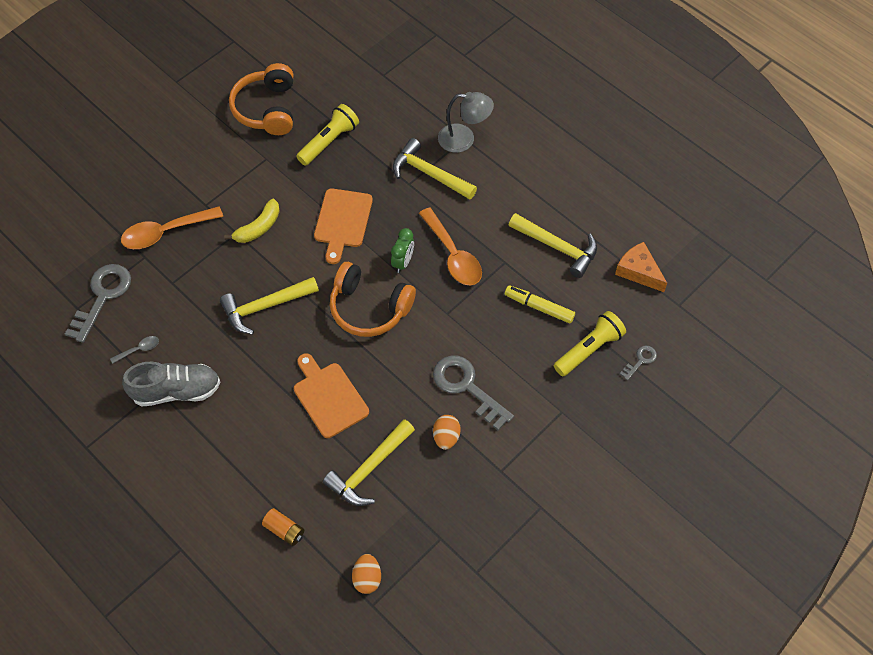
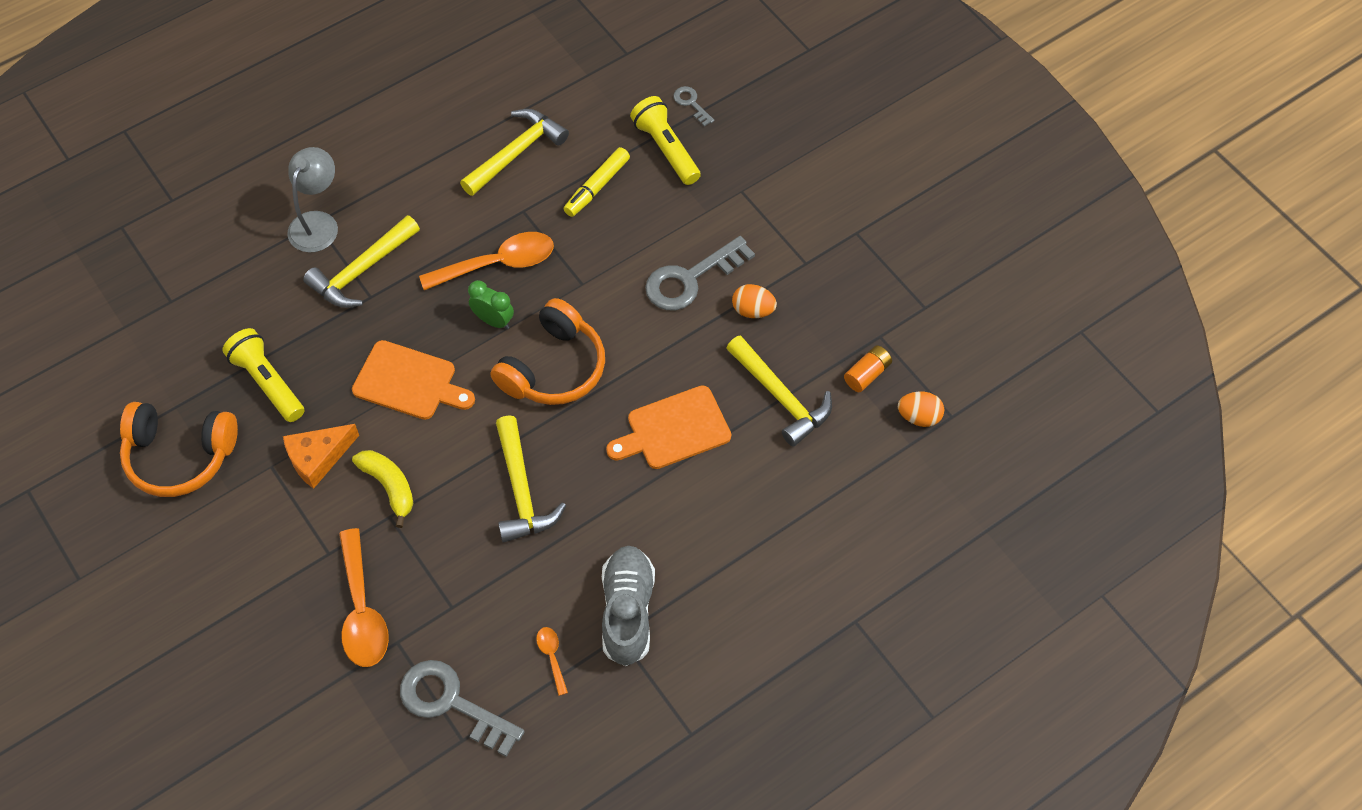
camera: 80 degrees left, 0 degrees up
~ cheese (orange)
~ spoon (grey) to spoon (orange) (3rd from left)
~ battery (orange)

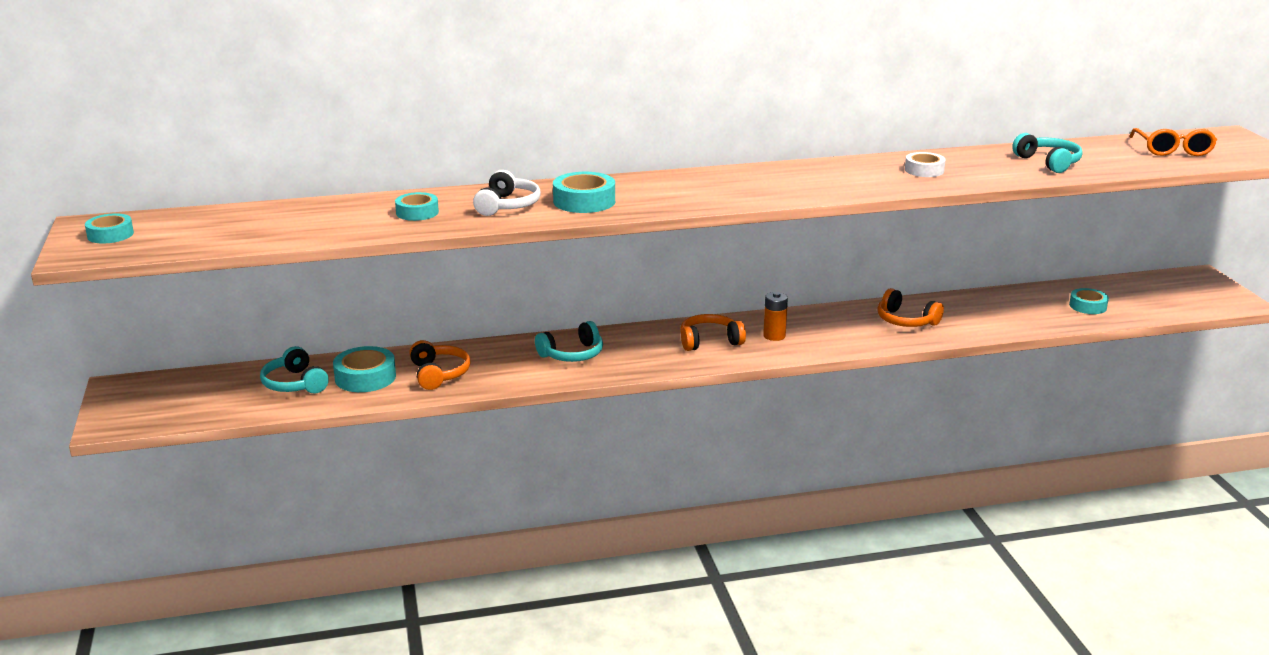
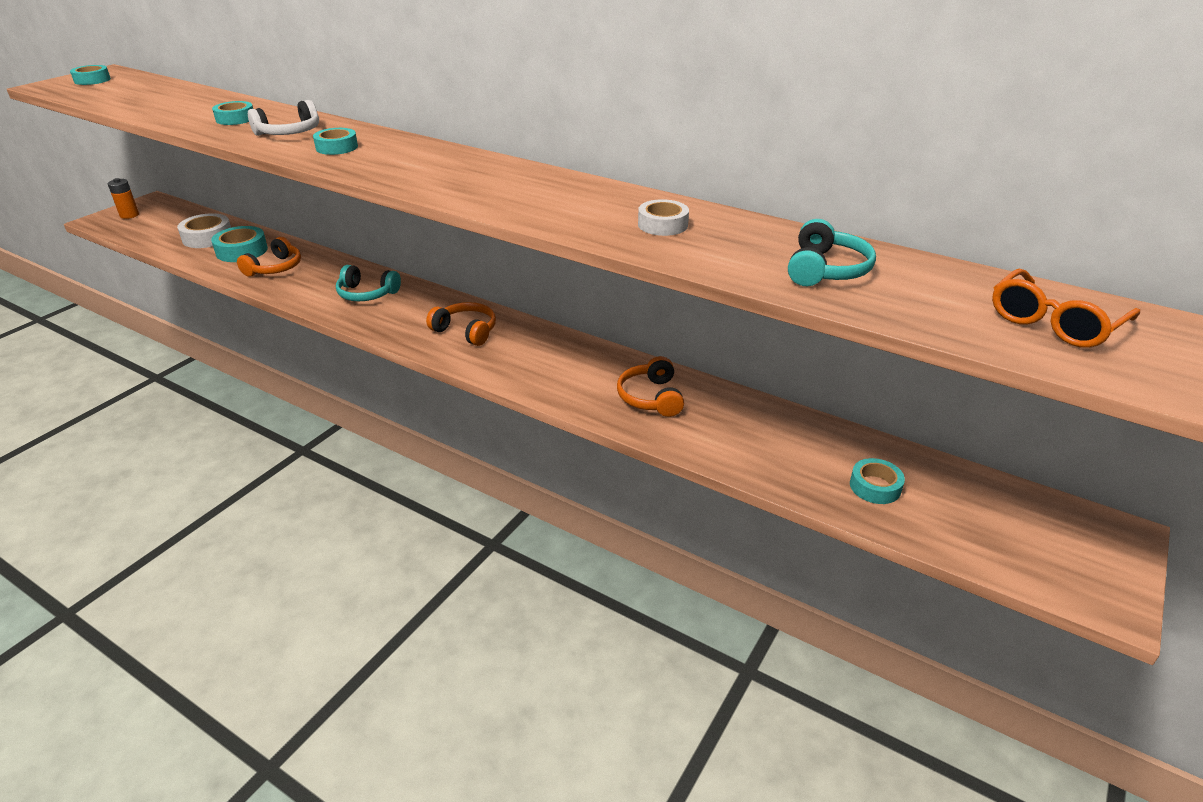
camera: 45 degrees right, 10 degrees up
~ tape (turquoise) (4th from left) x0.66
~ battery (orange)
~ headphones (turquoise) (1st from left) to tape (white) (1st from left)

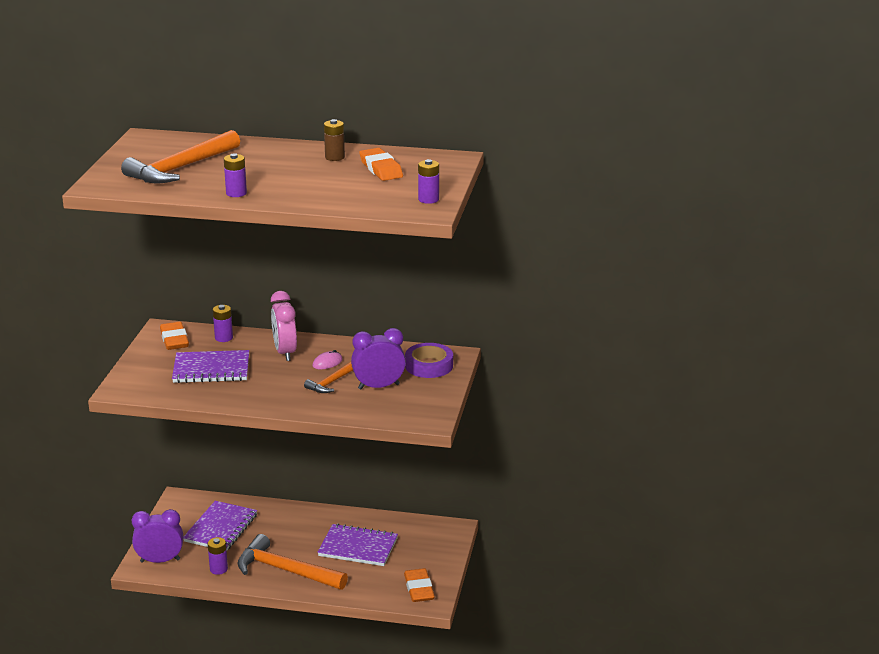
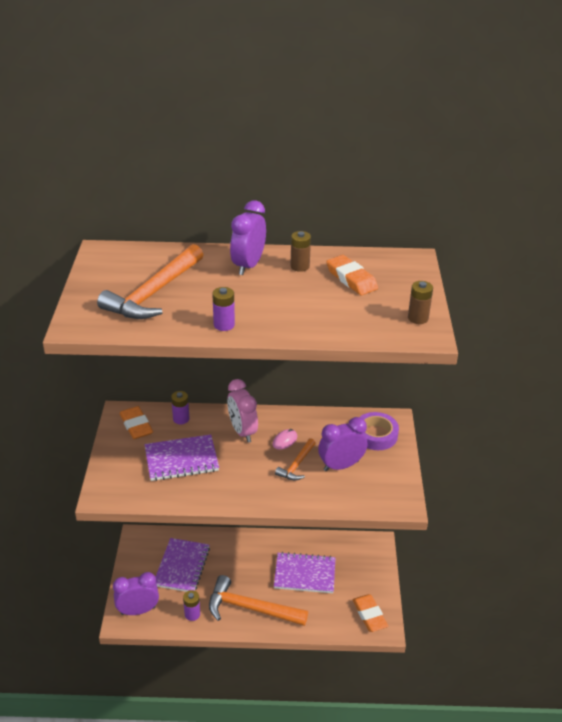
camera: 10 degrees left, 10 degrees up
~ battery (purple) (4th from left) to battery (brown) (2nd from left)
+ clock (purple) (2nd from left)

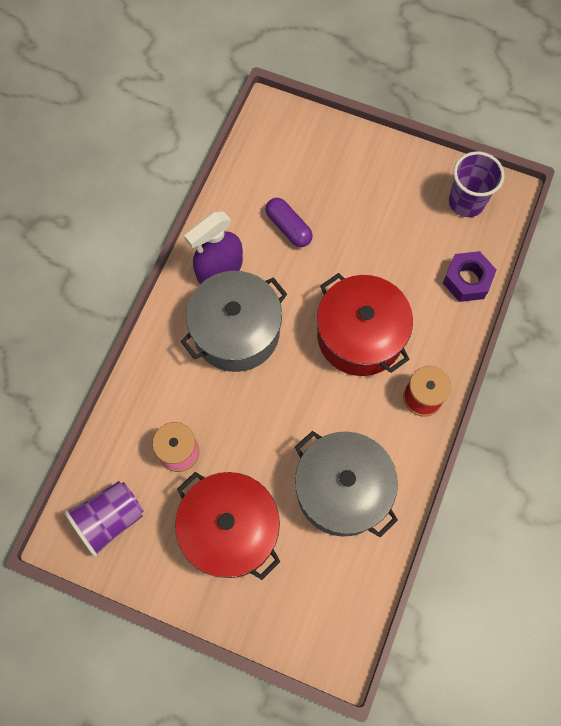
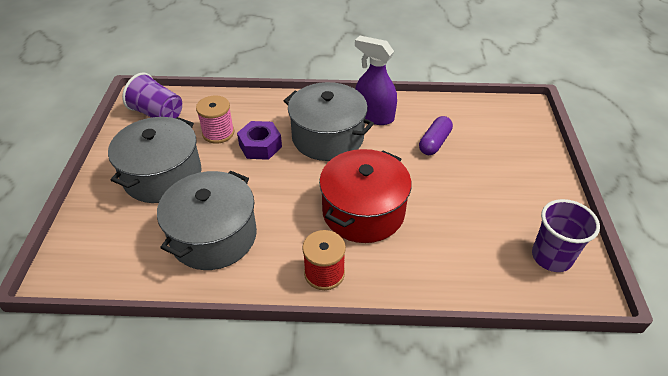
camera: 70 degrees right, 25 degrees down
~ nut (purple)
~ pot (red) (1st from left) to pot (grey) (1st from left)

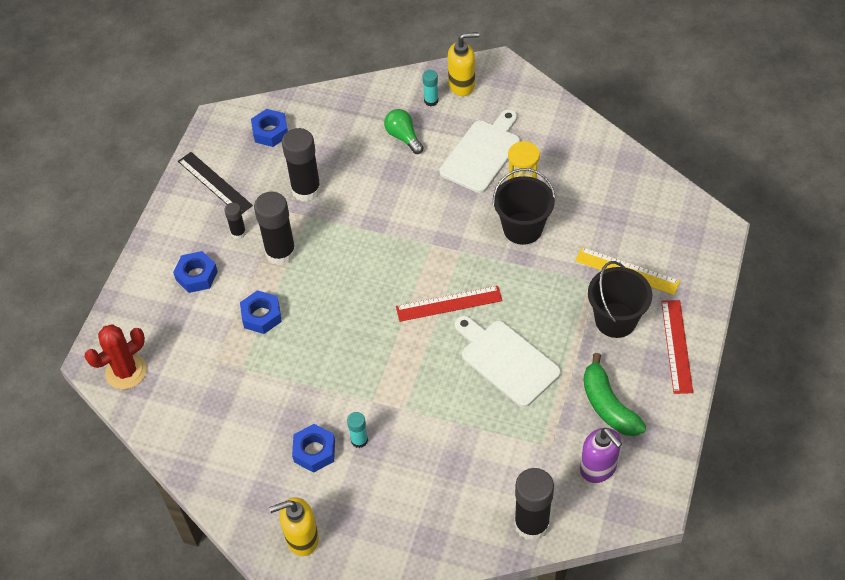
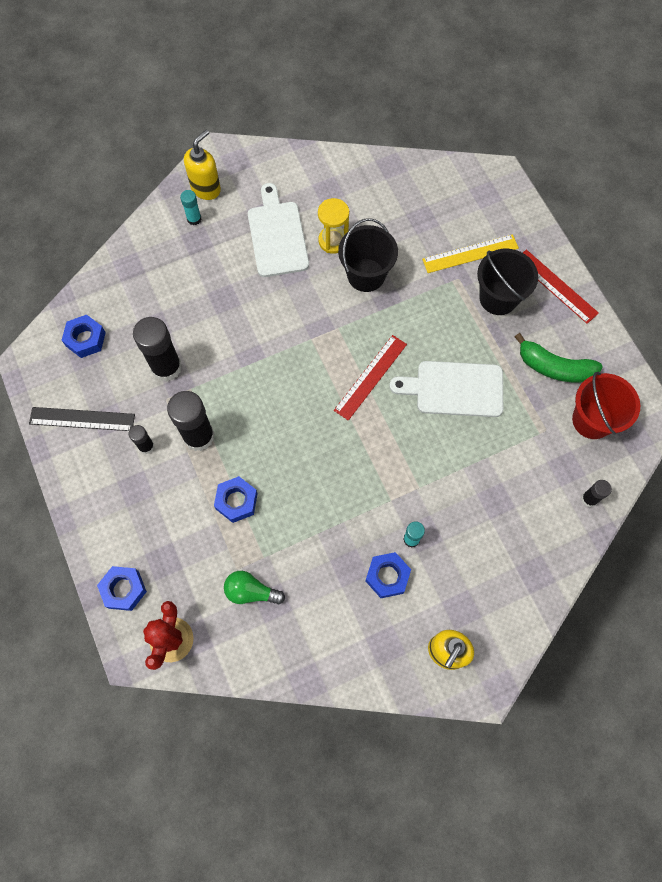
camera: 45 degrees left, 15 degrees up
~ light bulb (green)
~ nut (blue) (1st from left in the first image) to nut (blue) (2nd from left)
~ soap dispenser (purple) to bucket (red)
~ glue stick (black) (4th from left) x0.51

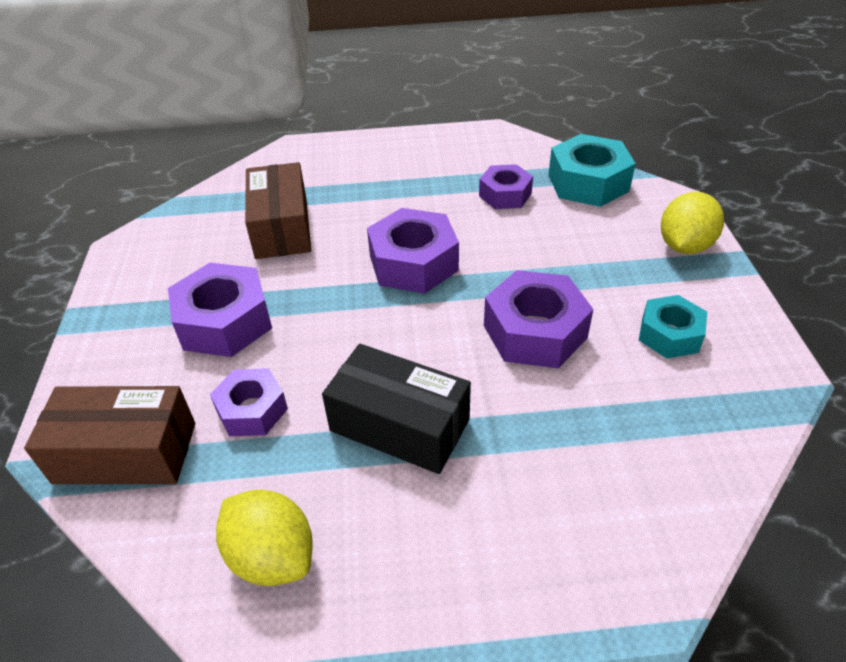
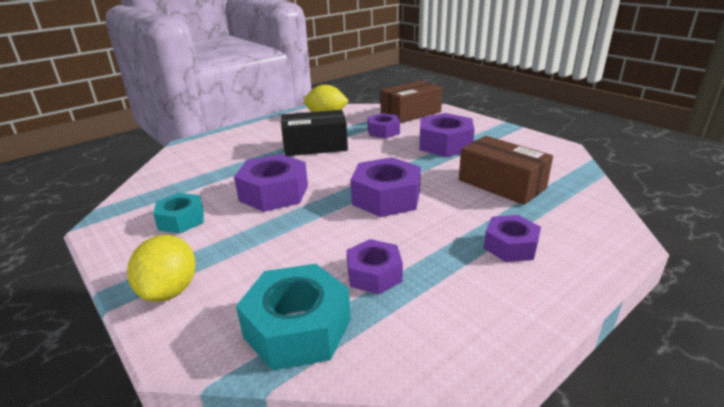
camera: 145 degrees right, 15 degrees down
+ nut (purple) (6th from left)

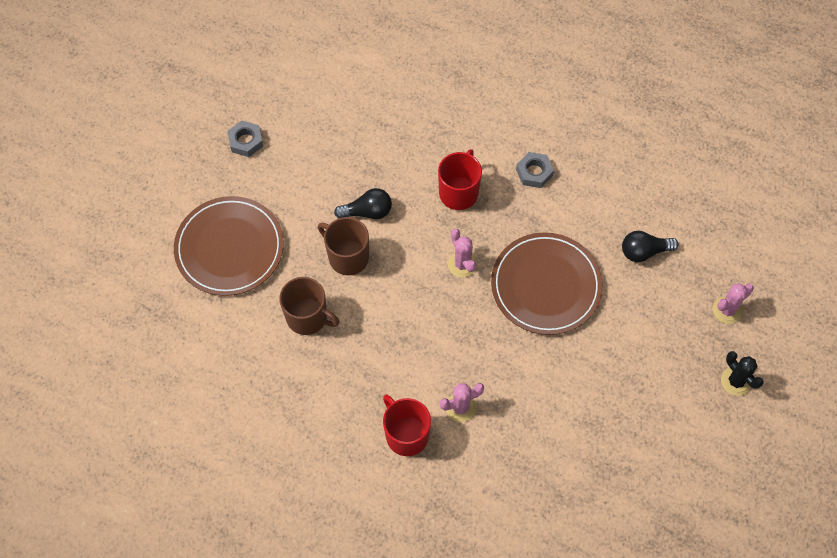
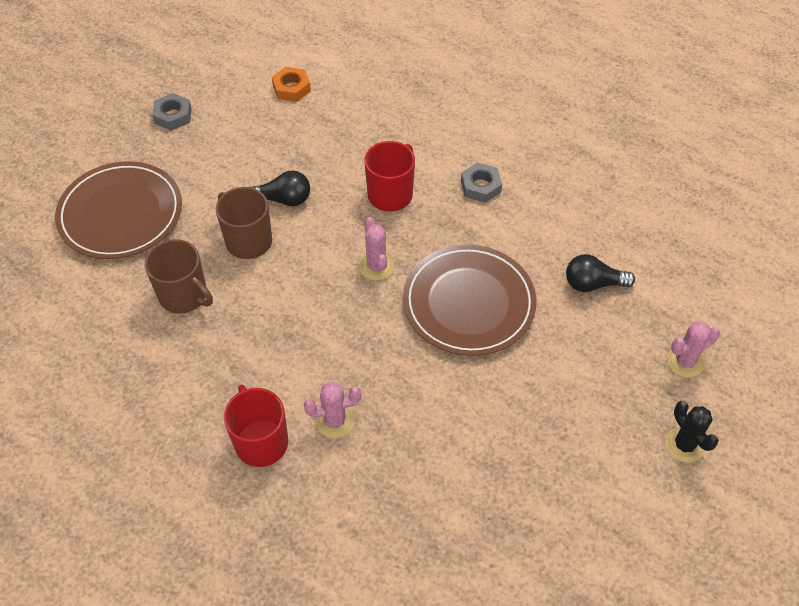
camera: 10 degrees right, 10 degrees down
+ nut (orange)

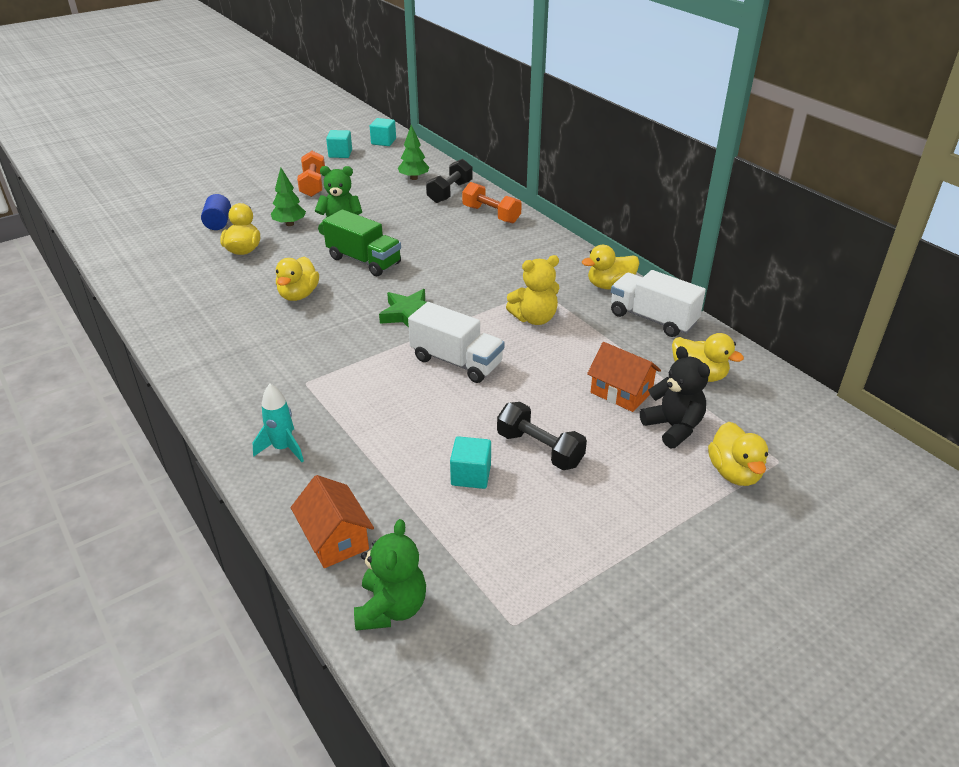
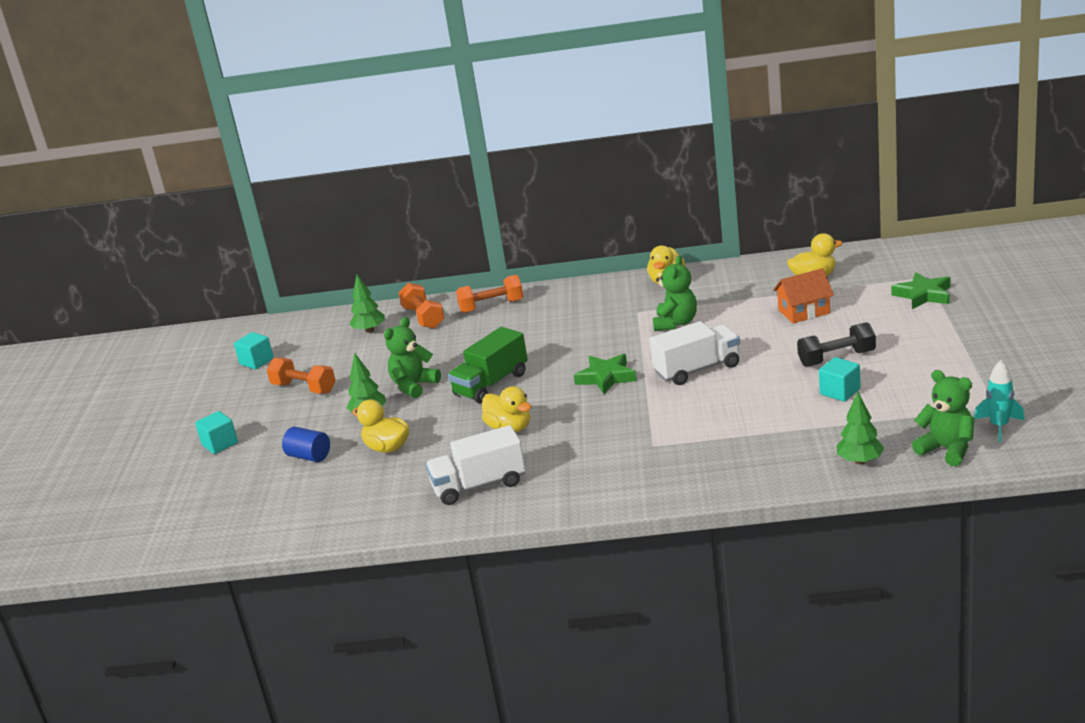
camera: 50 degrees left, 10 degrees down
~ cube (turquoise) (2nd from left in the first image) to cube (turquoise) (1st from left)
~ dumbbell (black) (1st from left) to dumbbell (orange) (2nd from left)
~ truck (green) 150 degrees clockwise
~ teddy bear (yellow) to teddy bear (green) (2nd from left)
~ truck (white) (2nd from left in the first image) to truck (white) (1st from left)
- teddy bear (black)
~ rocket (turquoise)
~ duck (yellow) (5th from left) to star (green) (2nd from left)
~ house (orange) (1st from left) to tree (green) (3rd from left)

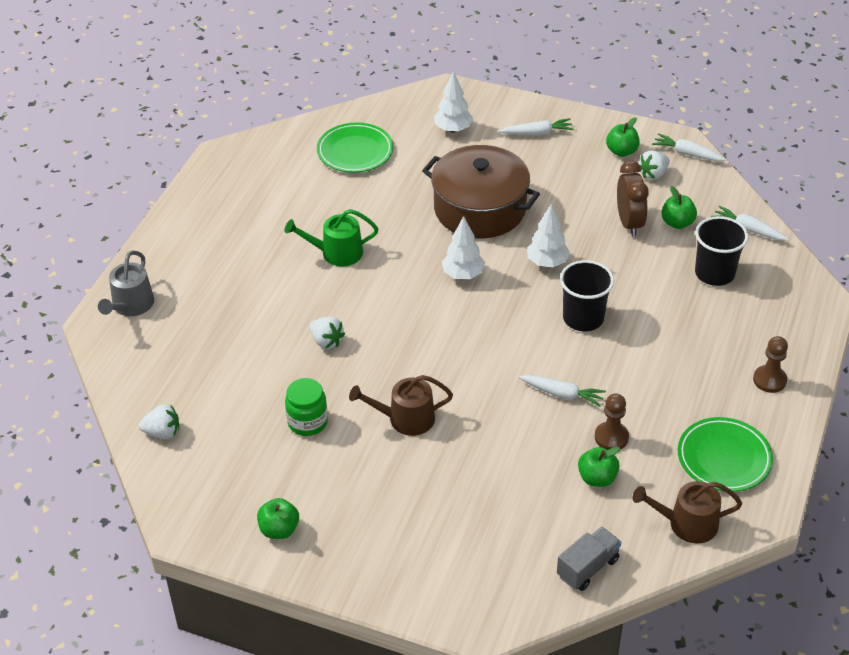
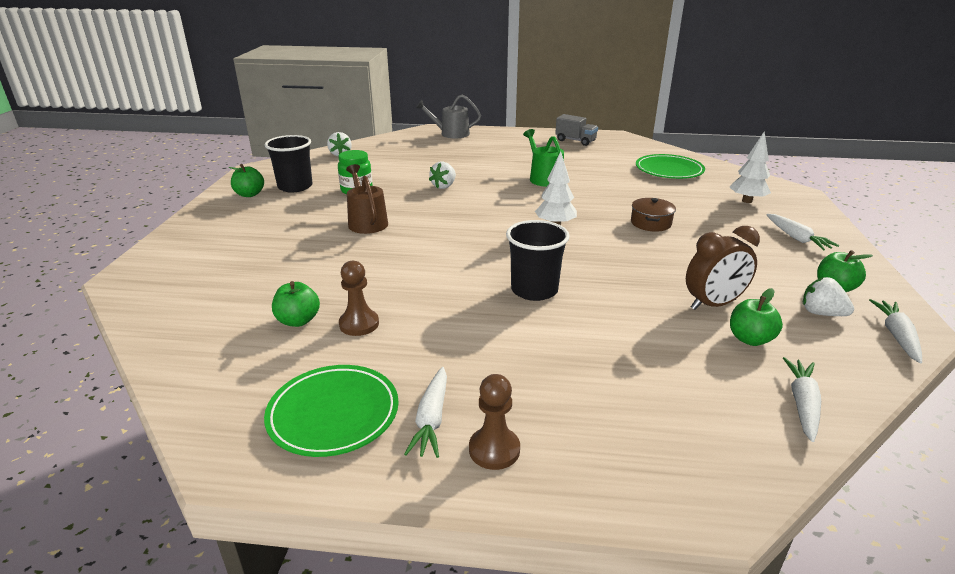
camera: 75 degrees right, 15 degrees down
~ pot (brown) x0.43
- tree (white) (3rd from left)
~ cup (black) (2nd from left in the first image) to cup (black) (1st from left)
~ carrot (white) (2nd from left in the first image) to carrot (white) (1st from left)
- watering can (brown) (2nd from left)
~ truck (grey)

